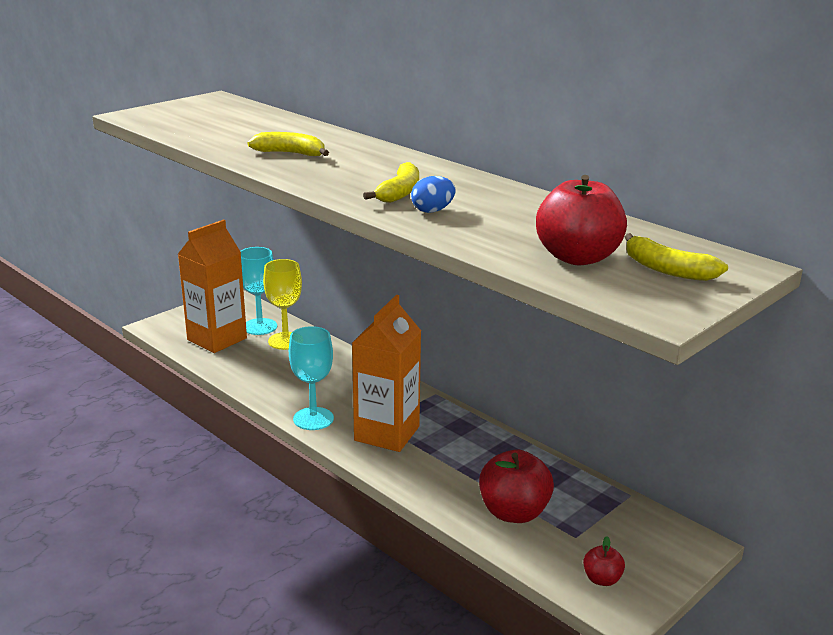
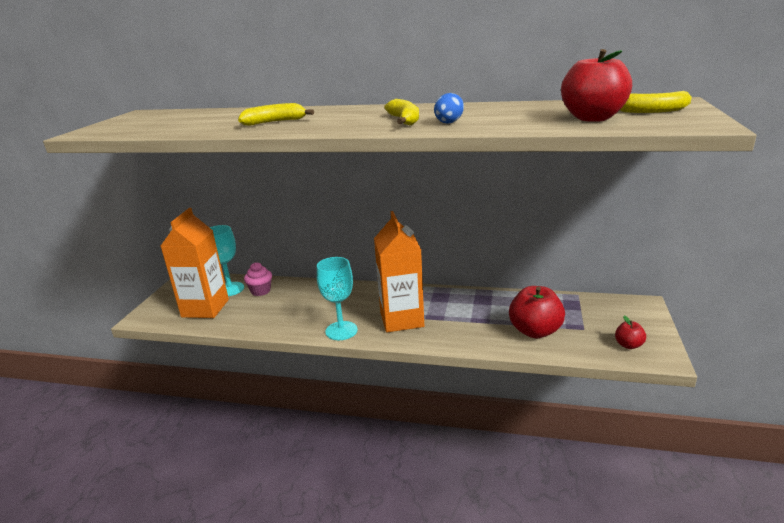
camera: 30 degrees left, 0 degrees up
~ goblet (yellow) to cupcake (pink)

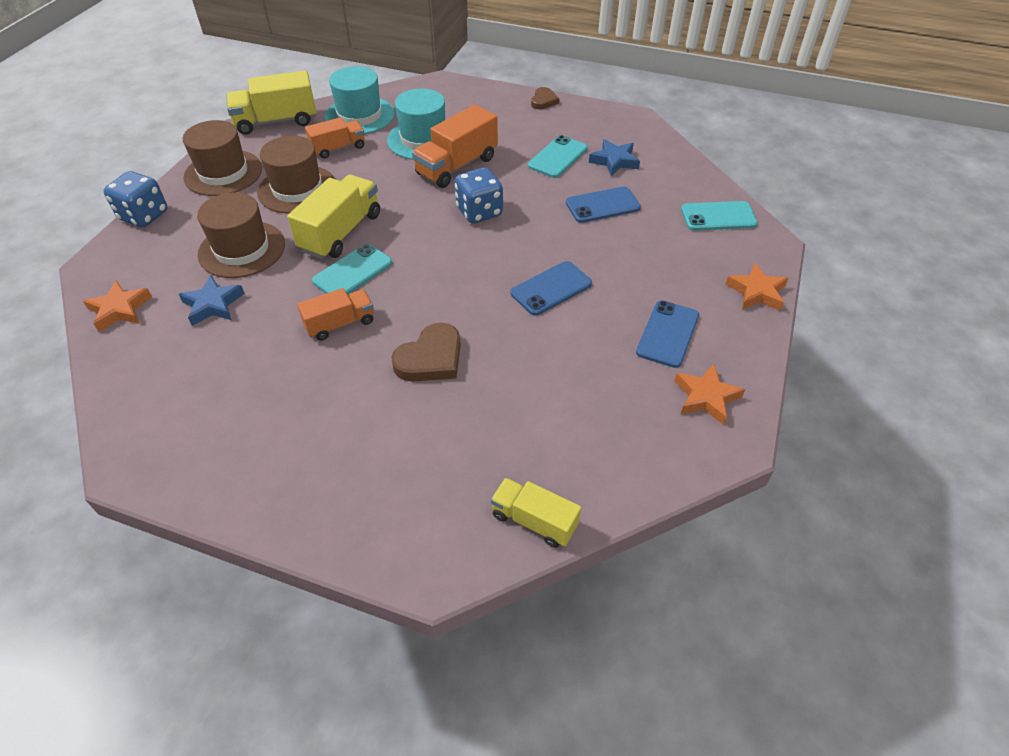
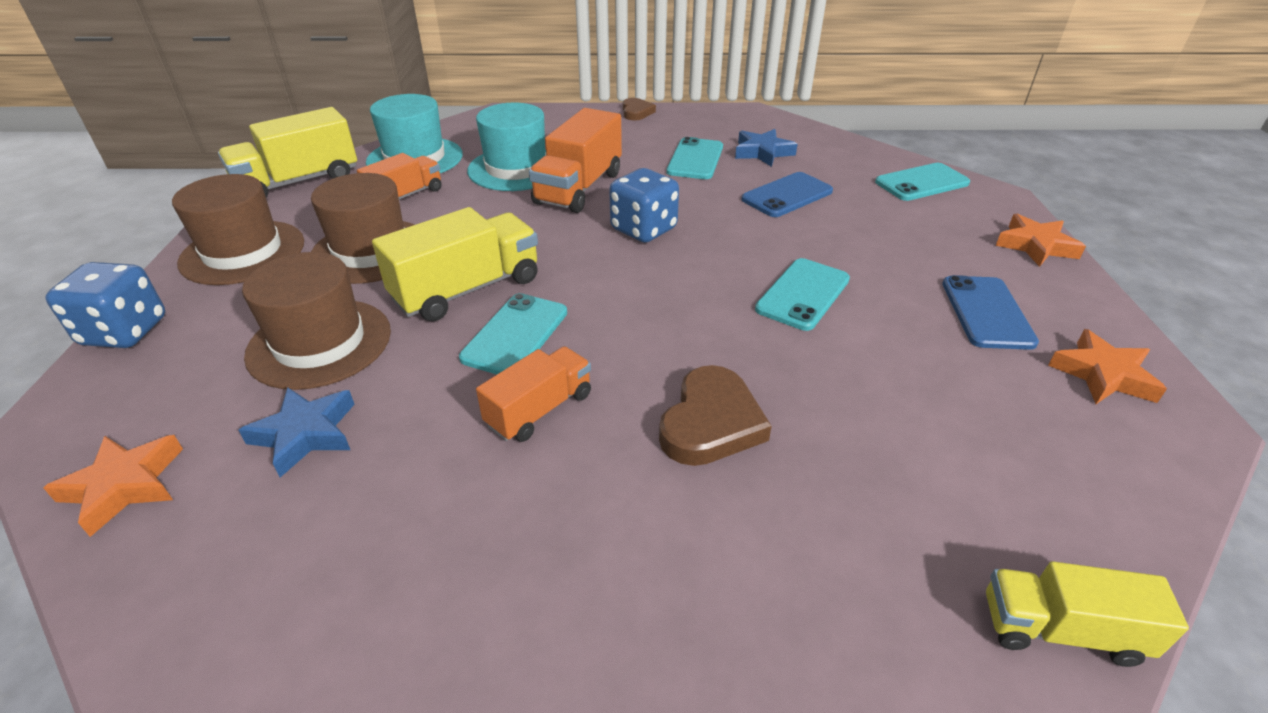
camera: 20 degrees left, 10 degrees down
~ truck (yellow) (2nd from left) 45 degrees clockwise
~ phone (blue) (1st from left) to phone (turquoise) (3rd from left)

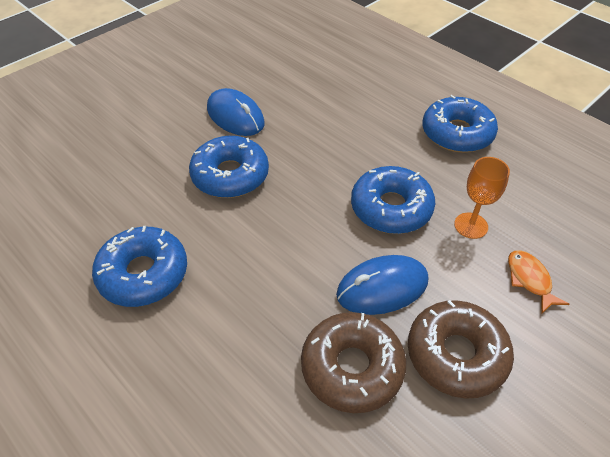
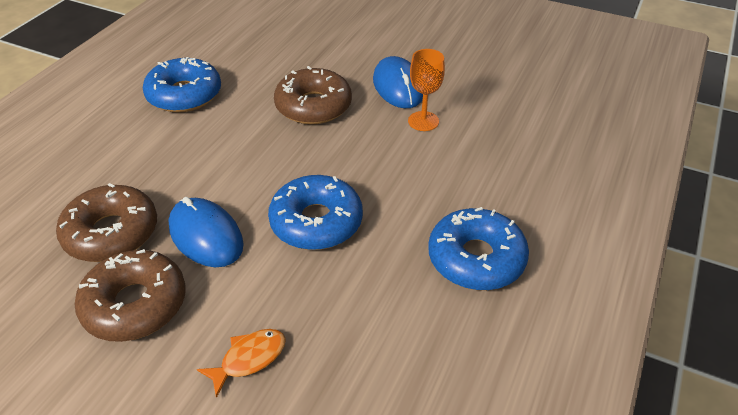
camera: 70 degrees right, 5 degrees down
~ mouse (blue) (1st from left in the first image) 45 degrees counterclockwise
~ donut (blue) (2nd from left) to donut (brown) (3rd from left)
~ goblet (orange)

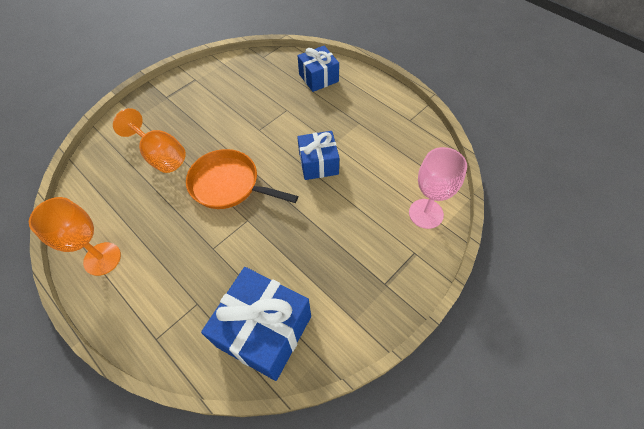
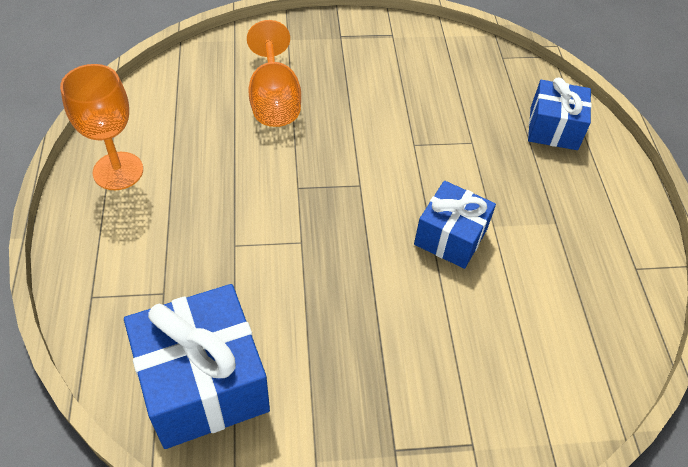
camera: 35 degrees right, 5 degrees down
- goblet (pink)
- pan (orange)

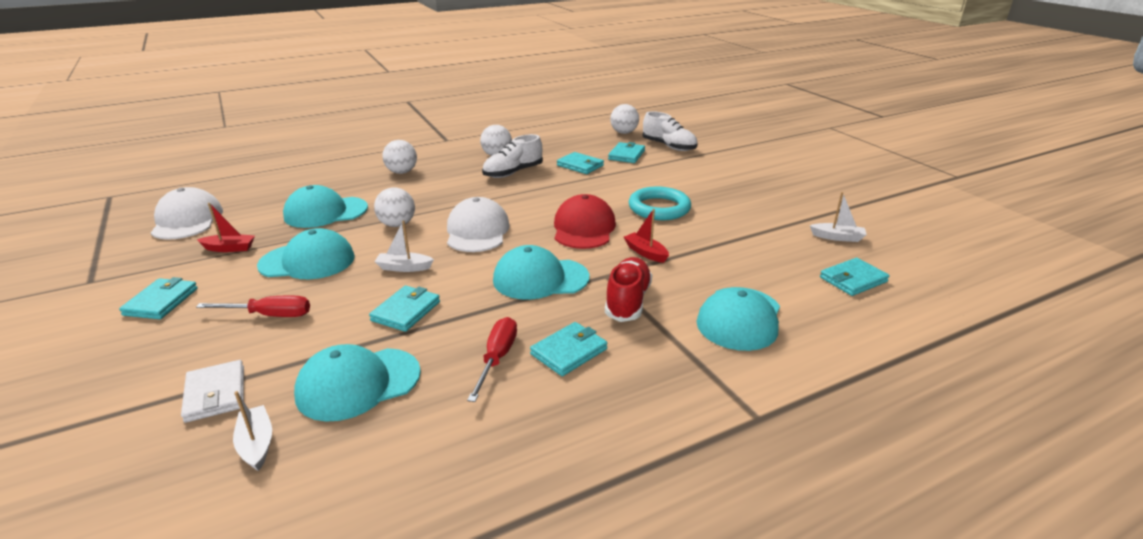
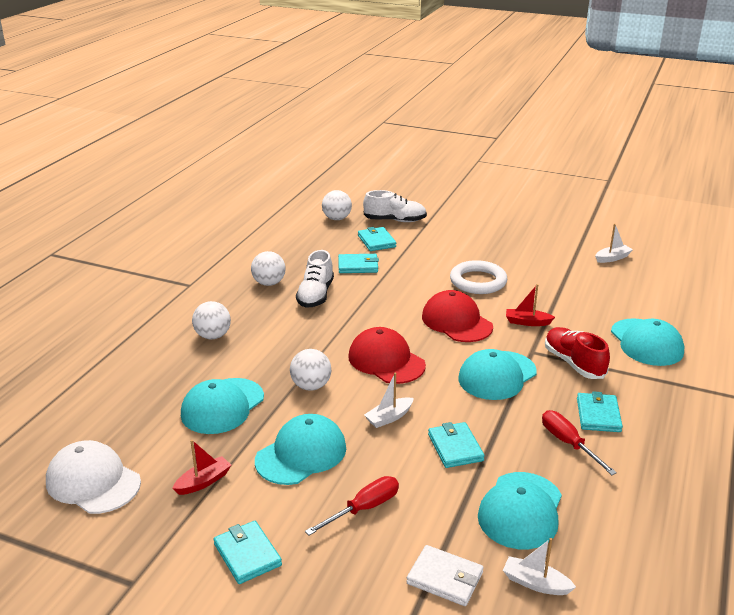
camera: 40 degrees left, 0 degrees up
~ ring (turquoise) to ring (white)
~ cap (white) (2nd from left) to cap (red) (1st from left)
- wallet (turquoise) (6th from left)

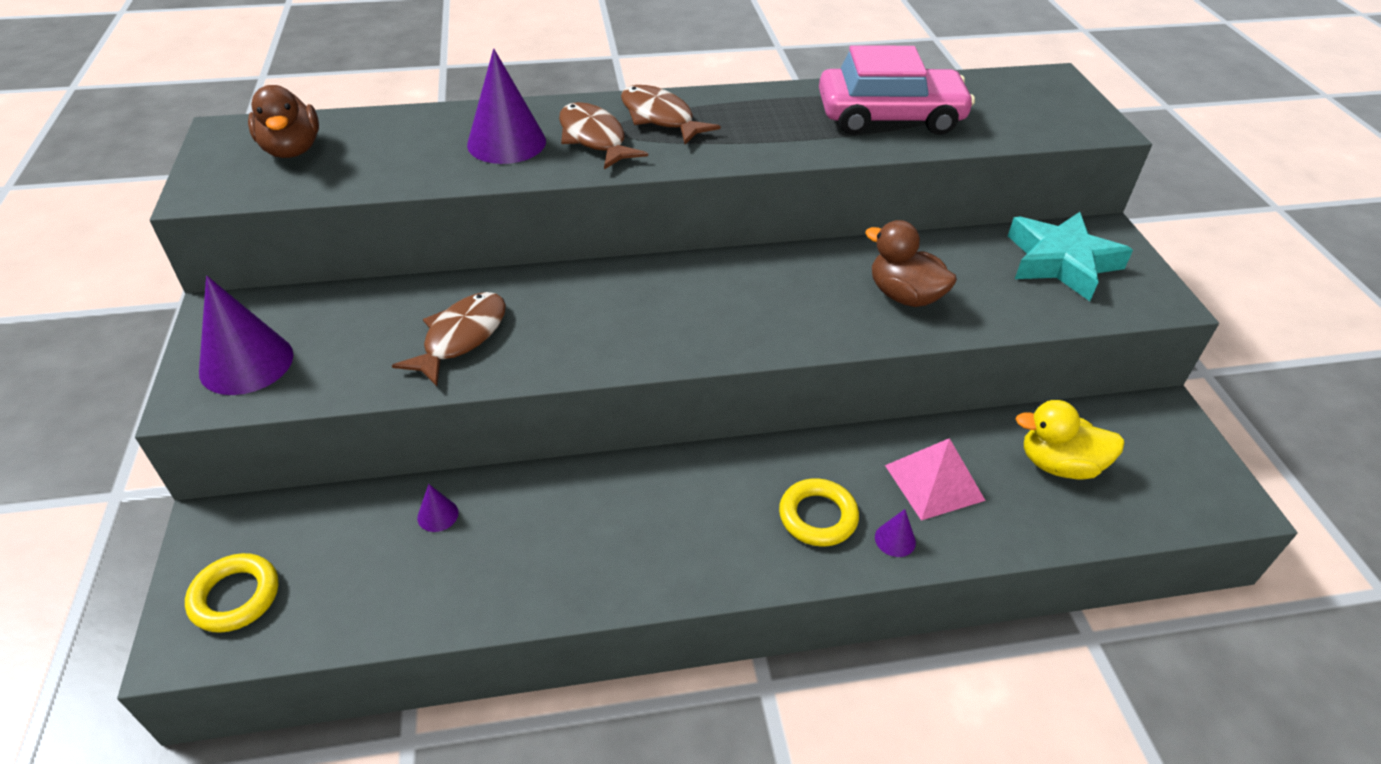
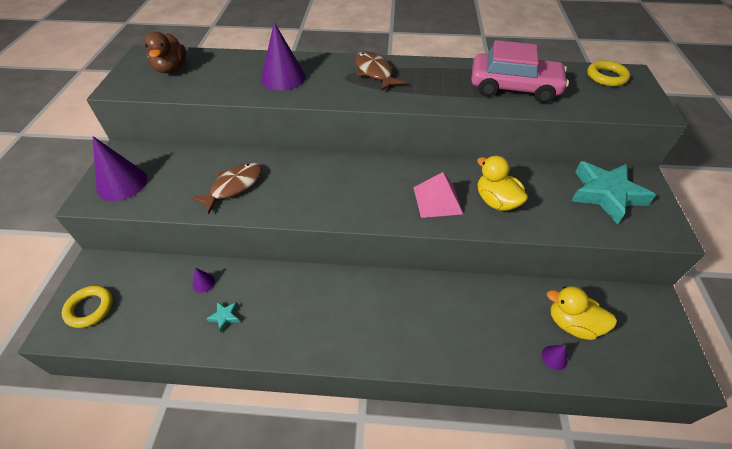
camera: 15 degrees right, 5 degrees up
- fish (brown) (2nd from left)
~ duck (brown) (2nd from left) to duck (yellow) (1st from left)
~ pyramid (pink)
~ ring (yellow) (2nd from left)
~ cone (purple) (4th from left)
+ star (turquoise) (1st from left)

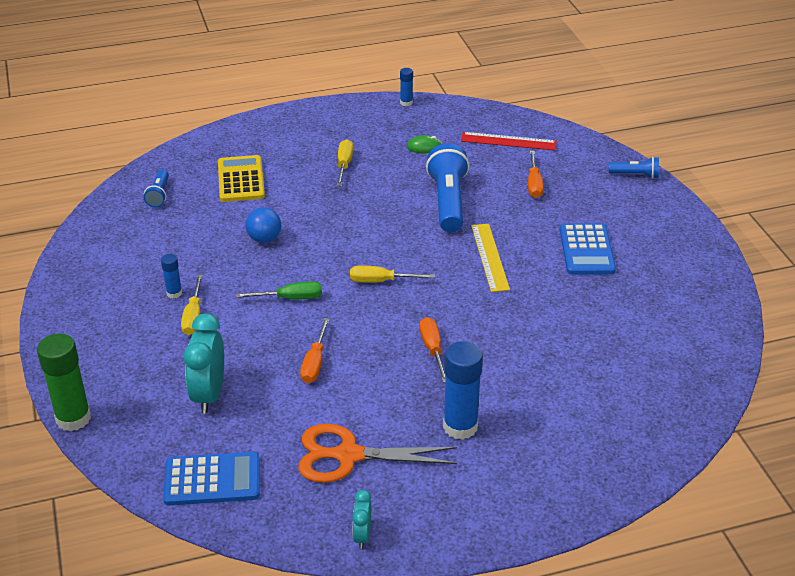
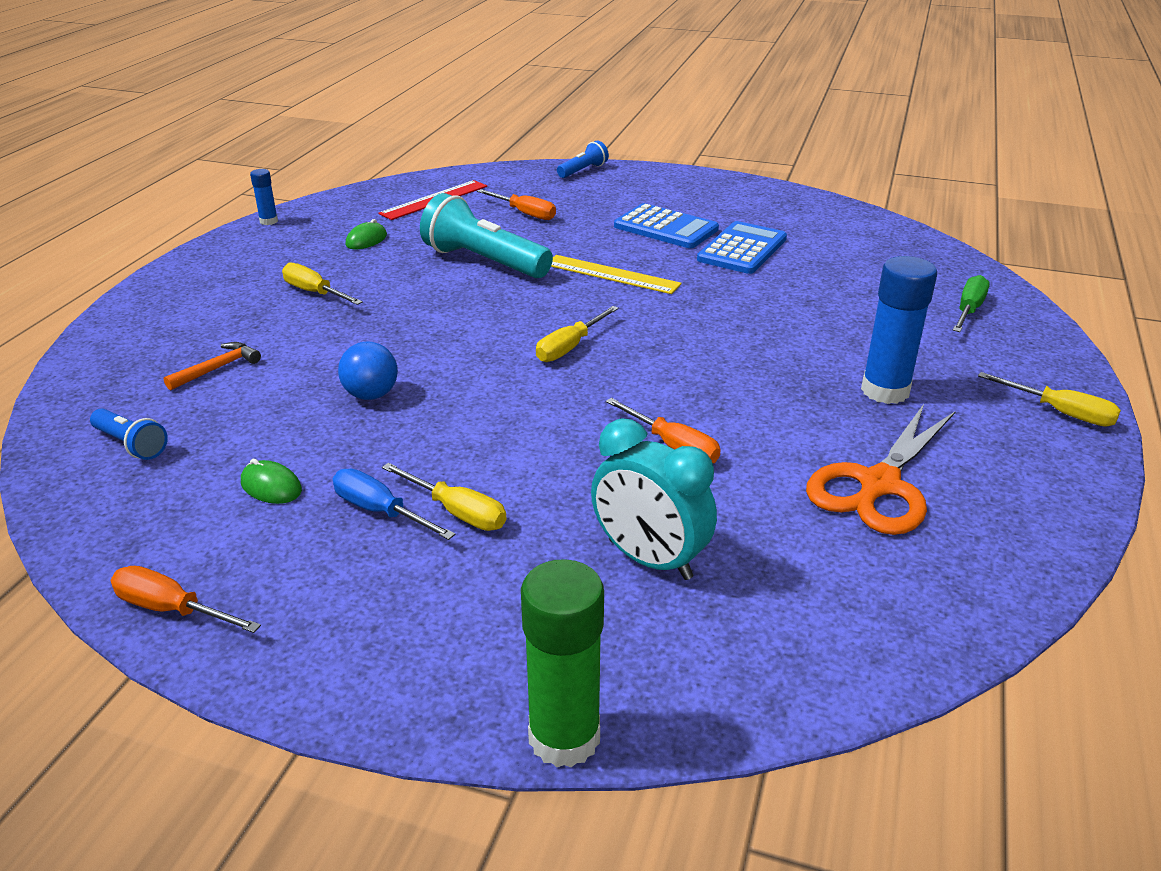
camera: 55 degrees left, 5 degrees down
~ flashlight (blue) (2nd from left) to flashlight (turquoise)
~ calculator (yellow) to hammer (orange)
~ glue stick (blue) (1st from left) to screwdriver (blue)
~ screwdriver (green)
~ screwdriver (orange) (2nd from left in the first image) to screwdriver (orange) (1st from left)
~ calculator (blue) (1st from left in the first image) to calculator (blue) (2nd from left)
- clock (turquoise) (2nd from left)
+ screwdriver (yellow) (4th from left)
+ mouse (green) (1st from left)

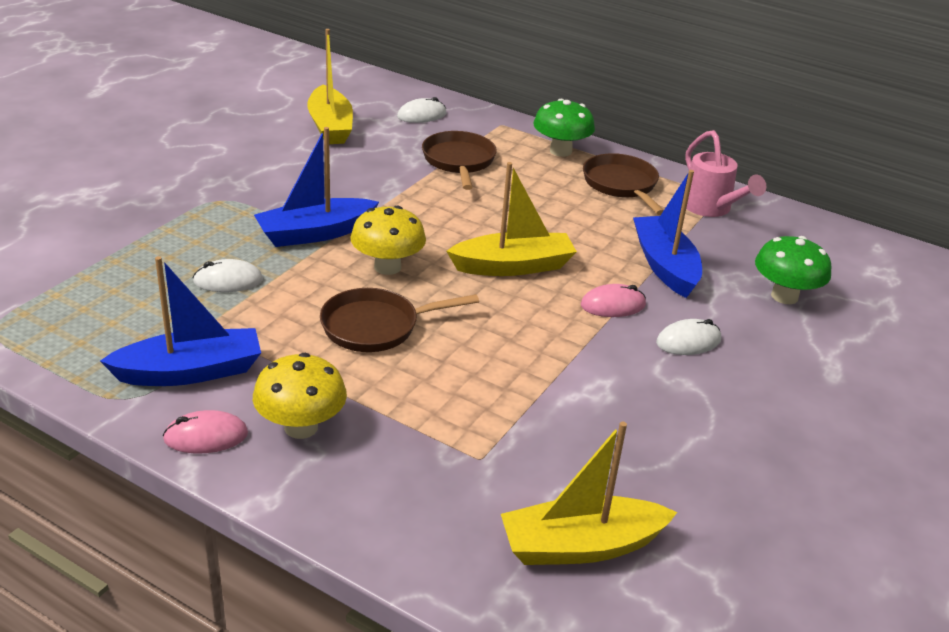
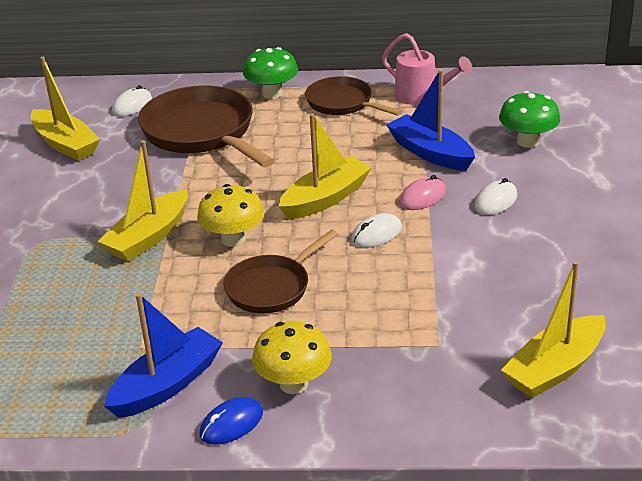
camera: 25 degrees left, 0 degrees up
~ boat (blue) (2nd from left) to boat (yellow) (2nd from left)
~ pan (brown) (2nd from left in the first image) x1.66
~ mouse (white) (1st from left in the first image) to mouse (white) (2nd from left)
~ mouse (pink) (1st from left) to mouse (blue)

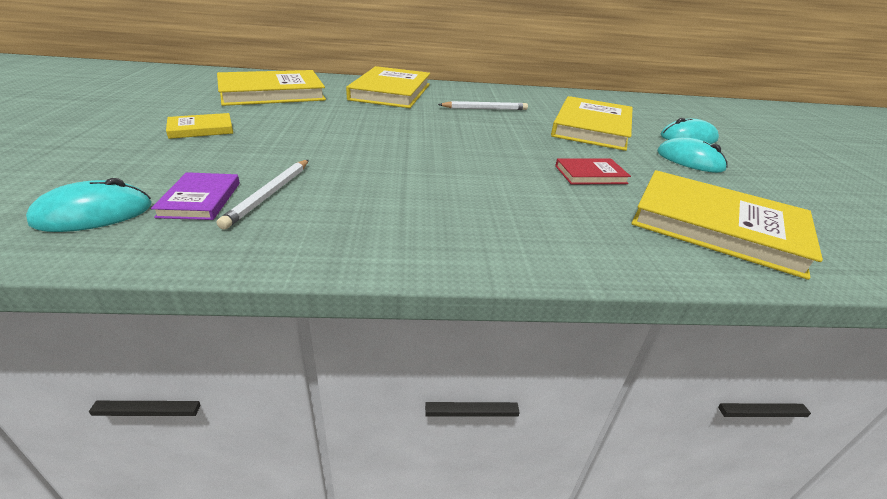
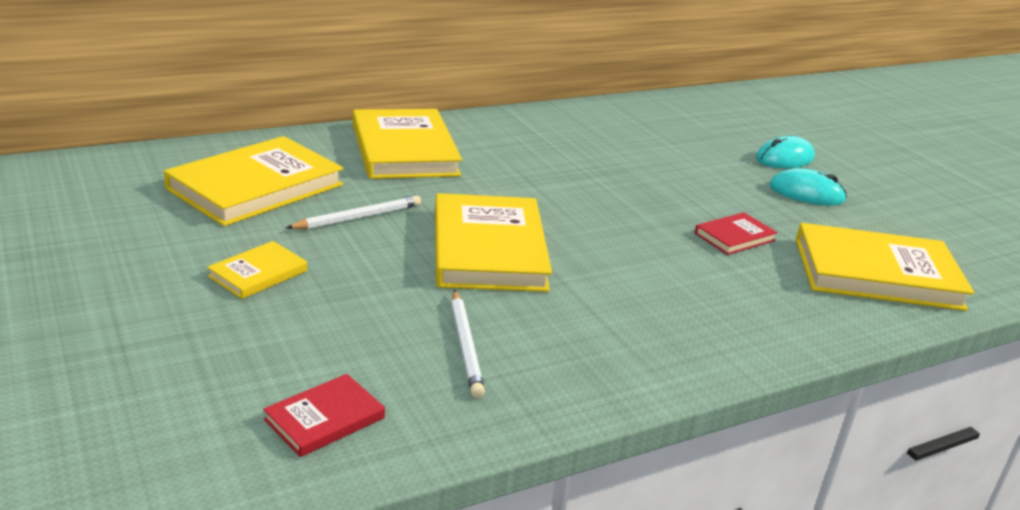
camera: 25 degrees left, 5 degrees down
~ book (yellow) (4th from left)
~ pencil (white) (2nd from left in the first image) to pencil (white) (1st from left)
- book (purple)
~ mouse (turquoise) (1st from left) to book (red) (1st from left)

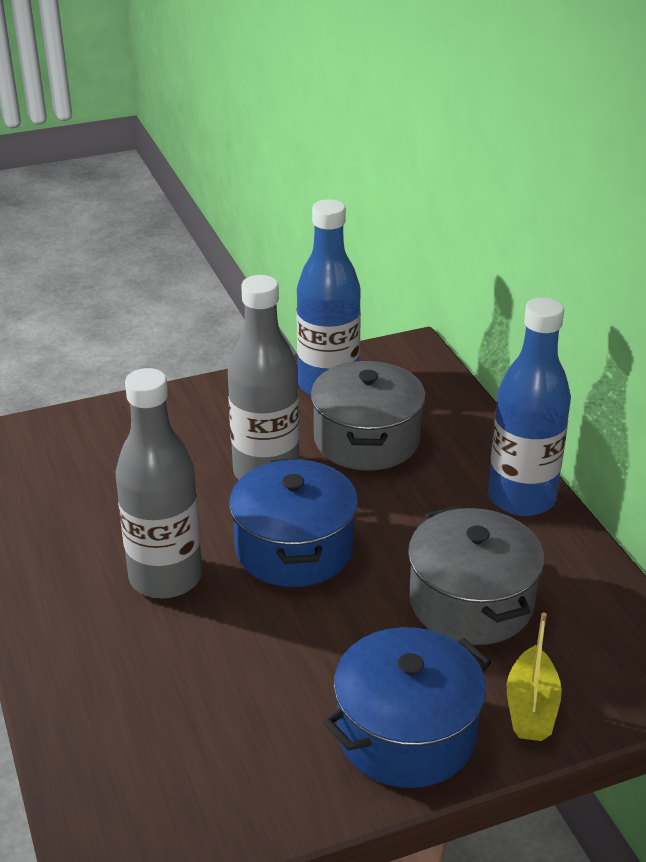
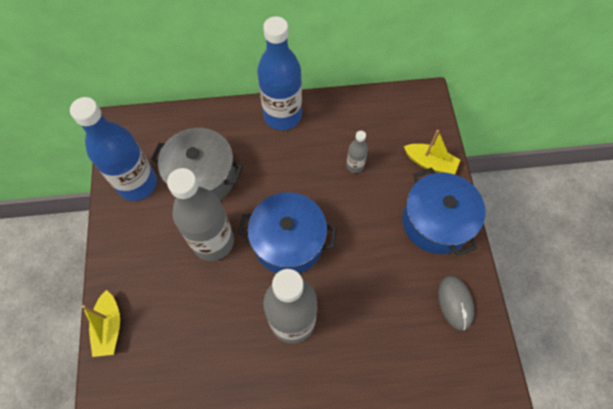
camera: 75 degrees left, 30 degrees up
~ pot (grey) (2nd from left) to bottle (grey) (3rd from left)
+ mouse (grey)
+ boat (yellow) (1st from left)

